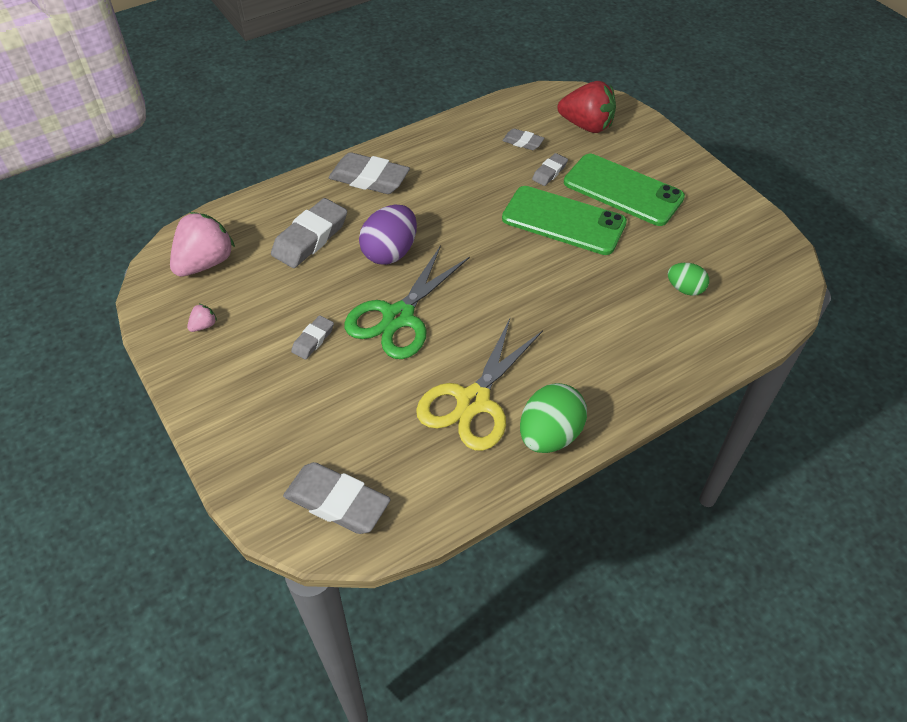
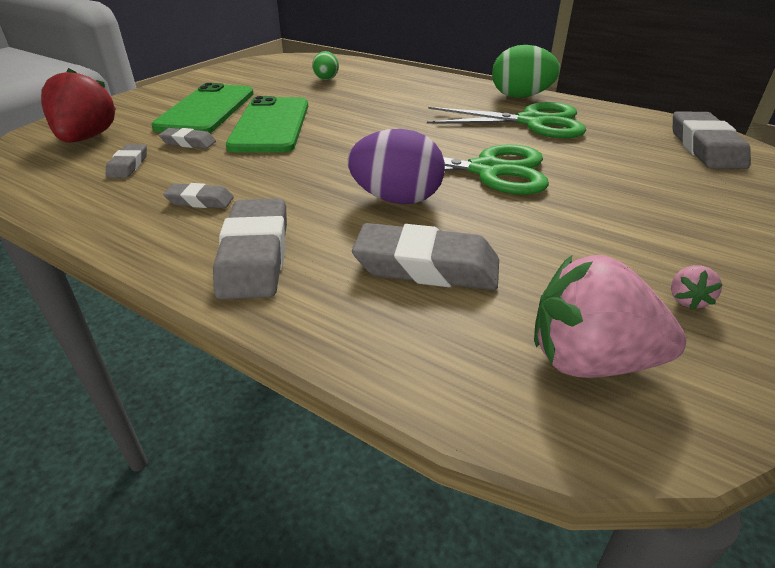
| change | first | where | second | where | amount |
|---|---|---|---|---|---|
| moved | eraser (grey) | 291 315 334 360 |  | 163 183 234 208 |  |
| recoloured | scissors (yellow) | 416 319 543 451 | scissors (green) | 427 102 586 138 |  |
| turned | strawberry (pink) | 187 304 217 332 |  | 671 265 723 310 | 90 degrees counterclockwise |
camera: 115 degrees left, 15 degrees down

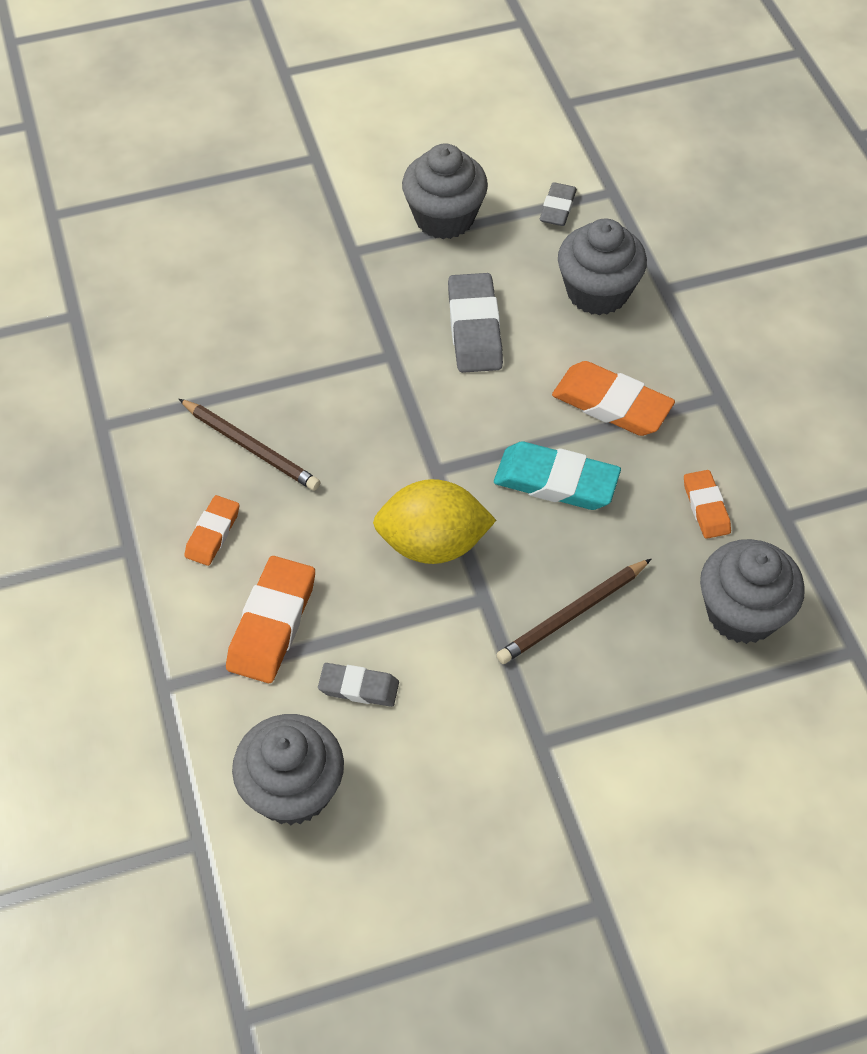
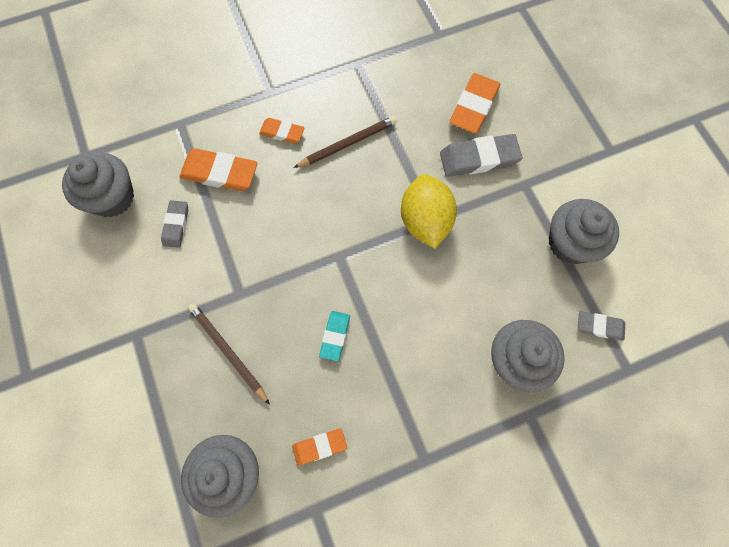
| change | first | where | second | where | amount |
|---|---|---|---|---|---|
| turned | pencil (brown) | 179 399 321 491 |  | 294 116 397 168 | 150 degrees counterclockwise |
| resized | eraser (turquoise) | 494 442 621 510 |  | 319 311 350 361 | x0.59 |
| moved | lemon (yellow) | 373 479 496 564 |  | 401 174 457 249 |  |
| moved | eraser (grey) | 448 273 503 373 |  | 440 134 522 177 |  |
| moved | eraser (orange) | 552 361 675 436 |  | 449 73 500 134 |  |
camera: 85 degrees right, 15 degrees up

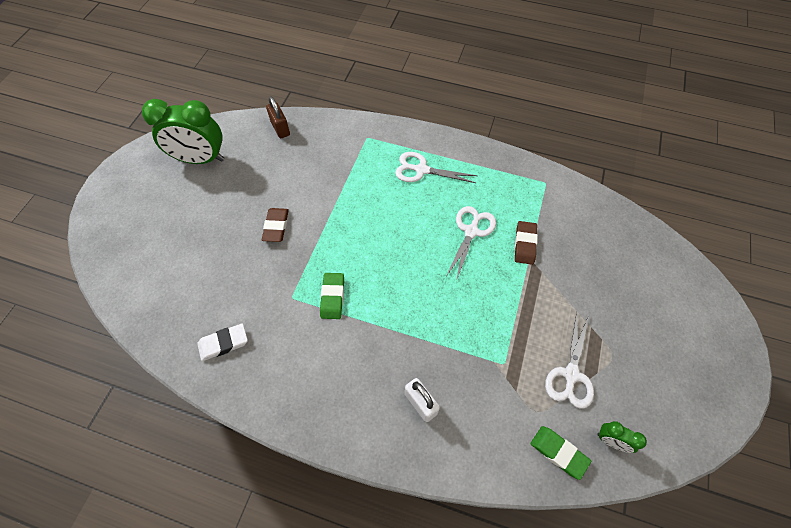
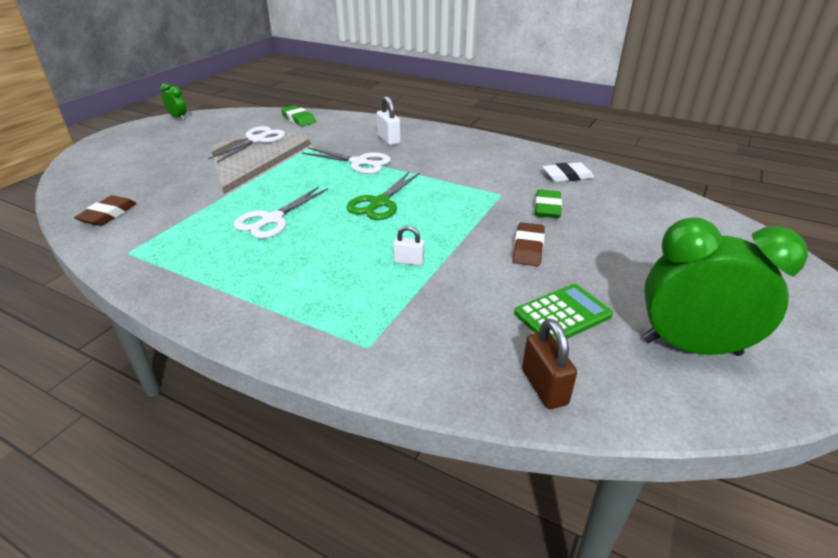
| change | first | where | second | where | amount |
|---|---|---|---|---|---|
| moved | eraser (brown) | 515 221 538 265 |  | 74 195 137 226 |  |
| moved | clock (green) | 597 421 647 453 |  | 160 83 187 120 |  |
| moved | scissors (white) | 395 152 478 183 |  | 302 147 391 174 |  |
| added |  |  | scissors (green) | 346 172 420 220 |  |
| added |  |  | padlock (white) | 393 226 424 266 |  |
| added |  |  | calculator (green) | 514 284 613 341 |  |
| moved | eraser (green) | 320 273 344 319 |  | 535 189 562 218 |  |
camera: 170 degrees left, 25 degrees down

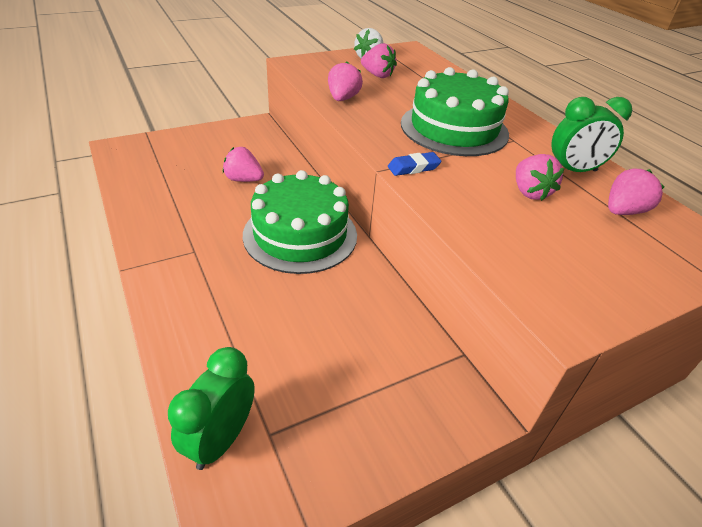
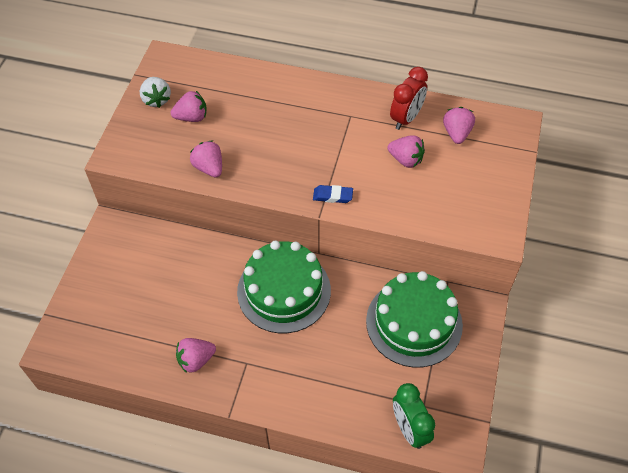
| change | first | where | second | where | amount |
|---|---|---|---|---|---|
| moved | strawberry (pink) | 223 147 264 182 |  | 176 338 216 373 |  |
| turned | eraser (blue) | 388 152 442 176 |  | 313 185 353 203 | 75 degrees clockwise |
| moved | cake (green) | 401 67 509 156 |  | 366 271 463 368 |  |
| recoloured | clock (green) | 551 97 632 172 | clock (red) | 390 67 428 130 |  |
camera: 45 degrees left, 15 degrees up

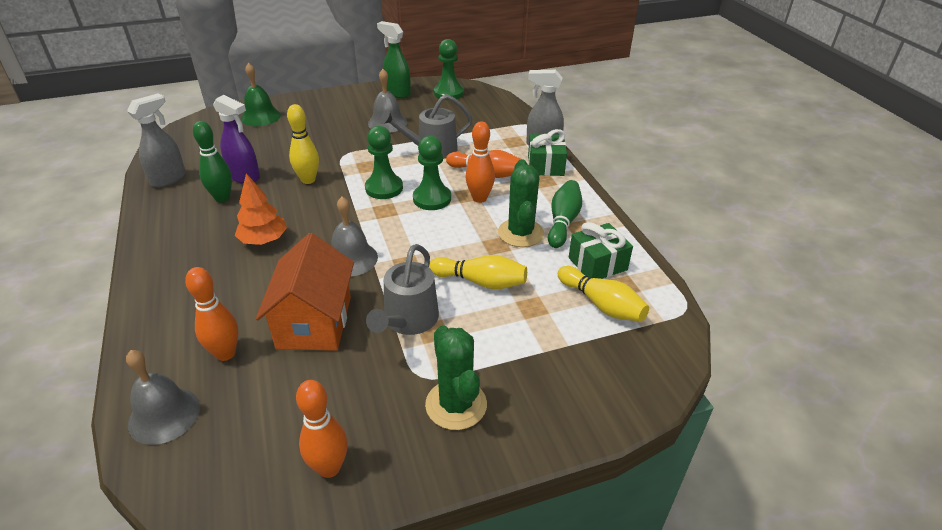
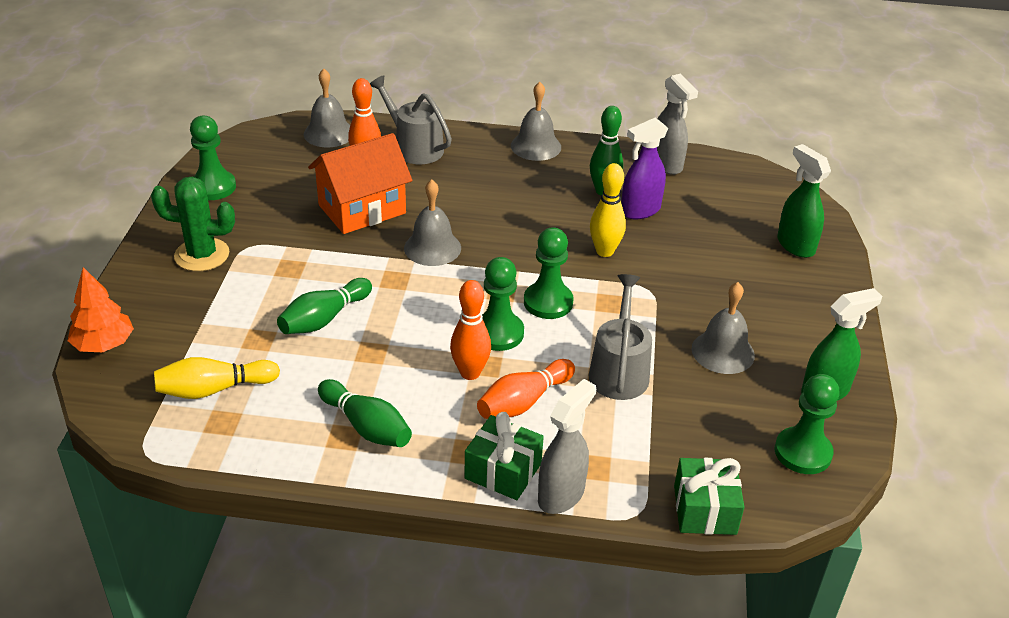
| change | first | where | second | where | amount |
|---|---|---|---|---|---|
| moved | tree (orange) | 235 173 287 245 |  | 68 267 134 352 |  |
| replaced | bowling pin (orange) | 296 380 348 478 | pawn (green) | 190 116 236 200 |  |
| recoloured | bowling pin (yellow) | 429 255 527 289 | bowling pin (green) | 277 278 372 334 |  |
| turned | house (orange) | 256 233 354 351 |  | 308 133 412 234 | 60 degrees counterclockwise |
| moved | watering can (grey) | 366 244 439 335 |  | 370 75 452 164 |  |
| added |  |  | bell (grey) | 511 82 561 161 |  |
| moved | gift (green) | 569 222 633 279 |  | 674 458 744 535 |  |
| replaced | bell (green) | 241 63 281 126 | spray bottle (green) | 777 144 831 258 |  |
| removed | cactus (green) | 498 159 544 247 |  |  |  |
camera: 115 degrees right, 0 degrees up

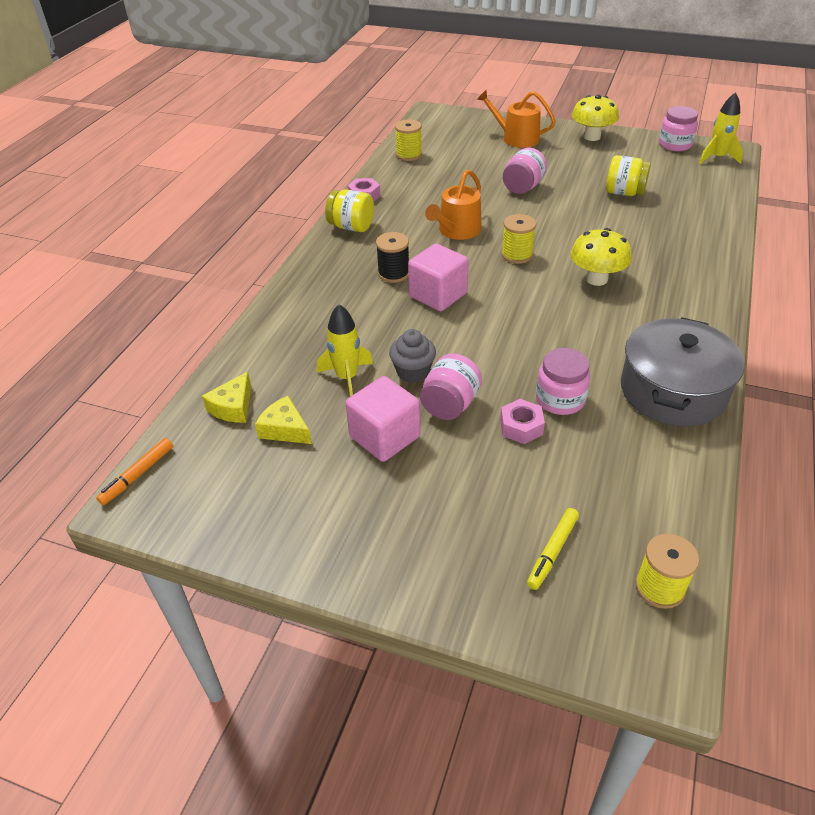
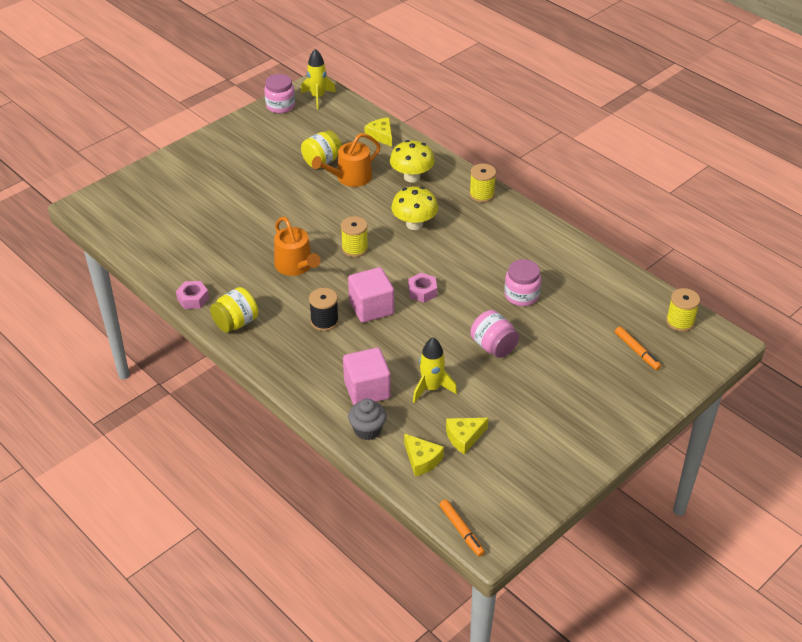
| change | first | where | second | where | amount |
|---|---|---|---|---|---|
| moved | watering can (orange) | 477 90 556 148 |  | 312 133 380 187 |  |
| moved | cube (pink) | 346 376 420 462 |  | 343 348 391 405 |  |
| moved | cupcake (grey) | 389 329 436 383 |  | 348 399 386 440 |  |
| added |  |  | cheese (yellow) | 365 118 392 147 |  |
| moved | mushroom (yellow) | 572 95 619 141 |  | 390 140 435 183 |  |
| moved | nut (pink) | 500 399 545 444 |  | 408 273 437 303 |  |
| moved | spool (yellow) | 395 120 422 161 |  | 469 164 496 203 |  |
| recoloured | marker (yellow) | 527 508 579 590 | marker (orange) | 615 327 661 370 |  |
| removed | jar (pink) | 503 148 547 194 |  |  |  |
| removed | pot (grey) | 621 317 745 427 |  |  |  |
camera: 65 degrees left, 0 degrees up

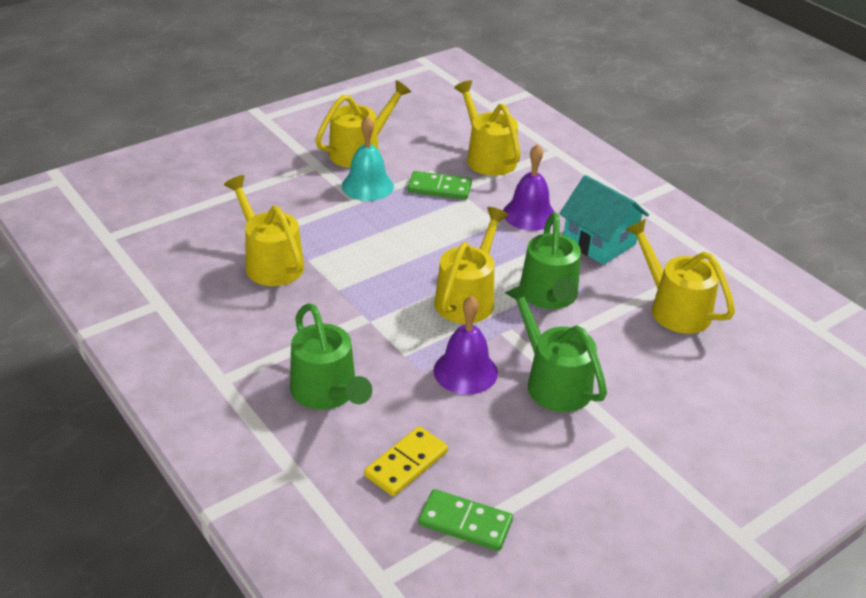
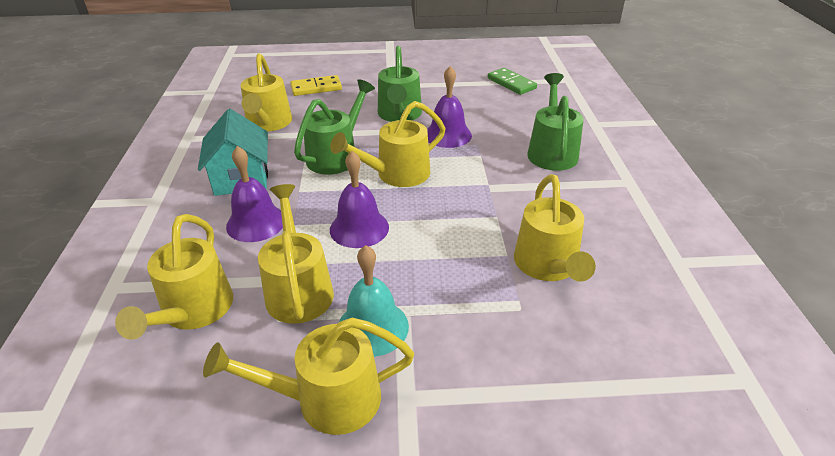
| change | first | where | second | where | amount |
|---|---|---|---|---|---|
| replaced | domino (green) | 408 171 472 200 | watering can (yellow) | 258 184 334 324 |  |
| moved | domino (yellow) | 364 426 448 496 |  | 290 75 342 96 |  |
| added |  |  | bell (purple) | 330 151 389 248 |  |
camera: 145 degrees left, 0 degrees up

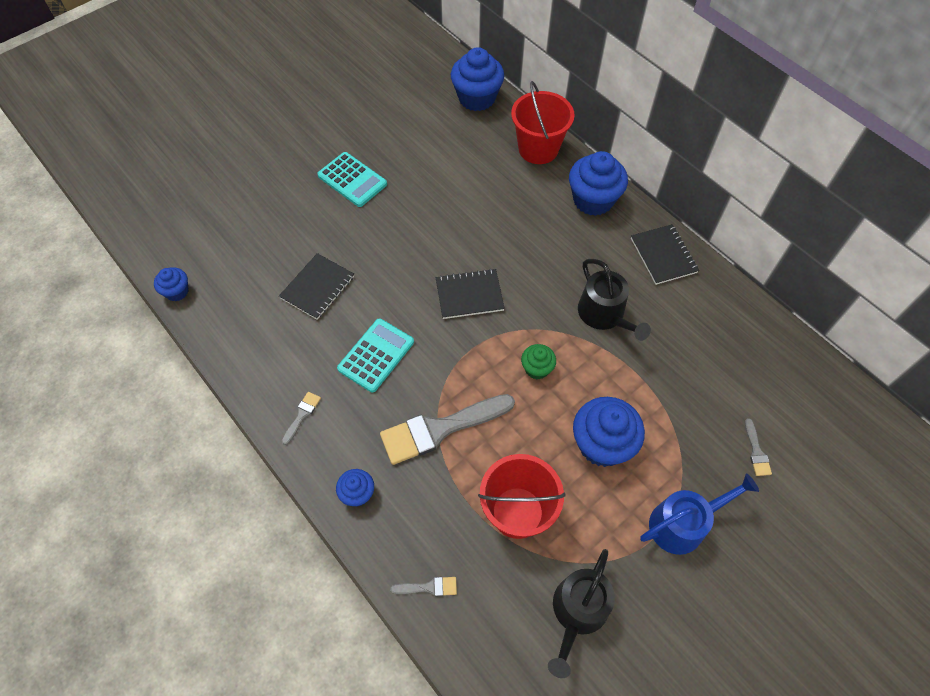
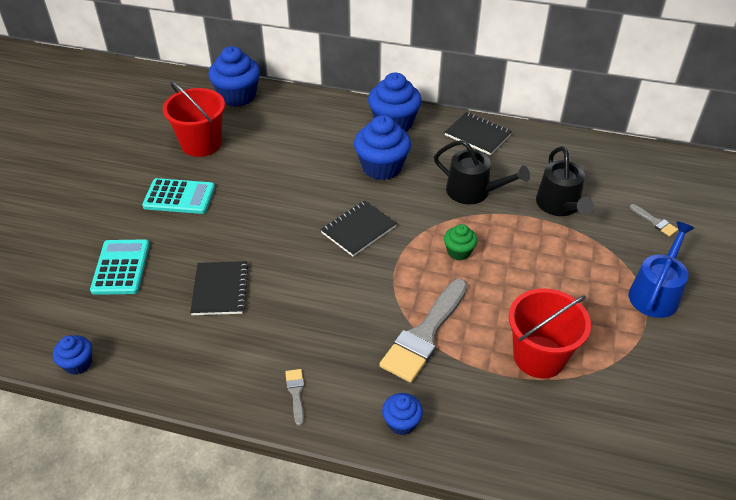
| change | first | where | second | where | amount |
|---|---|---|---|---|---|
| moved | calculator (turquoise) | 337 318 414 393 |  | 90 239 149 295 |  |
| moved | bucket (red) | 511 81 575 164 |  | 163 81 225 157 |  |
| moved | cupcake (blue) | 573 397 645 467 |  | 354 115 411 180 |  |
| moved | watering can (black) | 548 549 615 678 |  | 536 146 594 216 |  |
| removed | brush (grey) | 390 577 457 596 |  |  |  |
camera: 35 degrees left, 15 degrees down

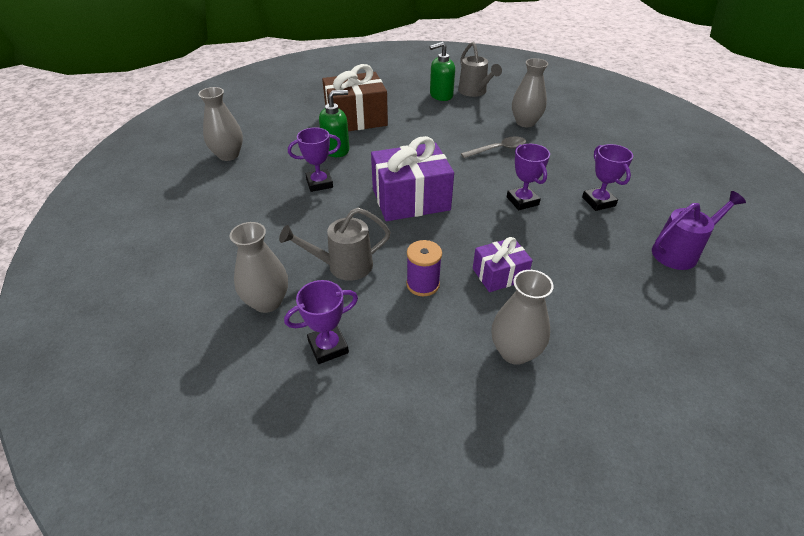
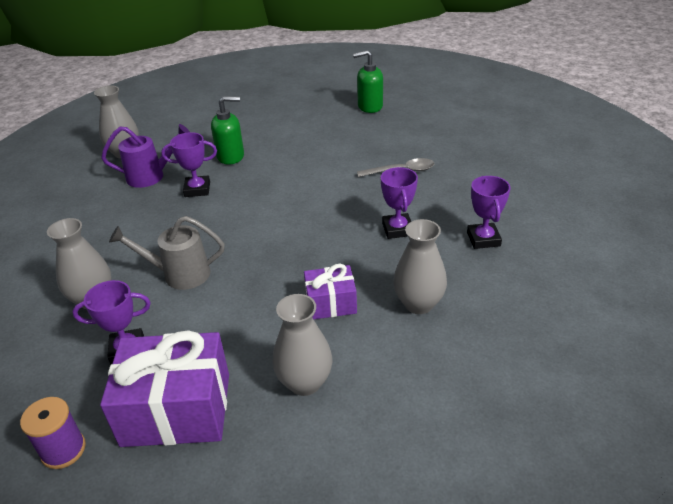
| change | first | where | second | where | amount |
|---|---|---|---|---|---|
| moved | spool (purple) | 406 240 442 296 |  | 20 397 86 469 |  |
| moved | gift (purple) | 371 136 454 221 |  | 100 330 229 447 |  |
| moved | watering can (purple) | 652 191 746 270 |  | 101 124 190 188 |  |
| moved | vase (grey) | 512 58 548 127 |  | 393 219 447 314 |  |
| removed | gift (brown) | 322 64 388 131 |  |  |  |
| removed | watering can (grey) | 458 42 502 97 |  |  |  |
camera: 15 degrees right, 5 degrees down

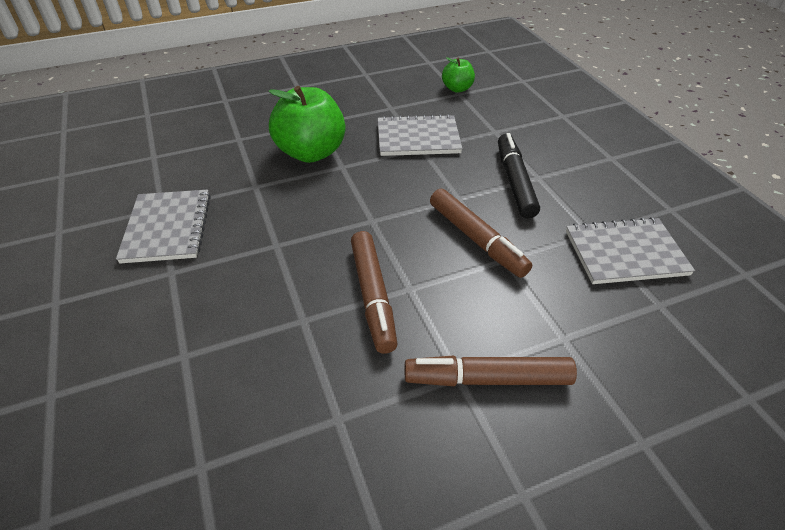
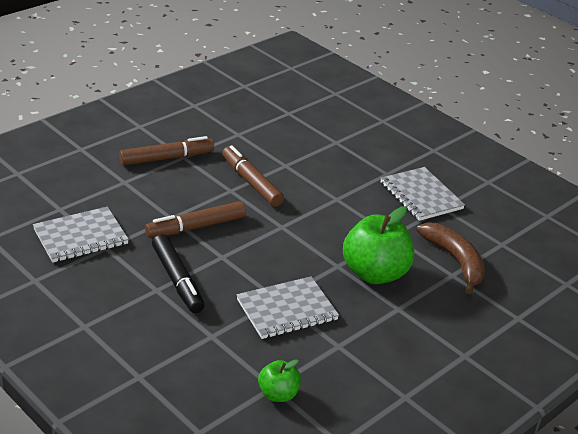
| change | first | where | second | where | amount |
|---|---|---|---|---|---|
| turned | marker (brown) | 430 189 532 278 |  | 145 201 246 238 | 60 degrees counterclockwise |
| added |  |  | banana (brown) | 417 222 485 294 |  |
camera: 155 degrees right, 10 degrees down

